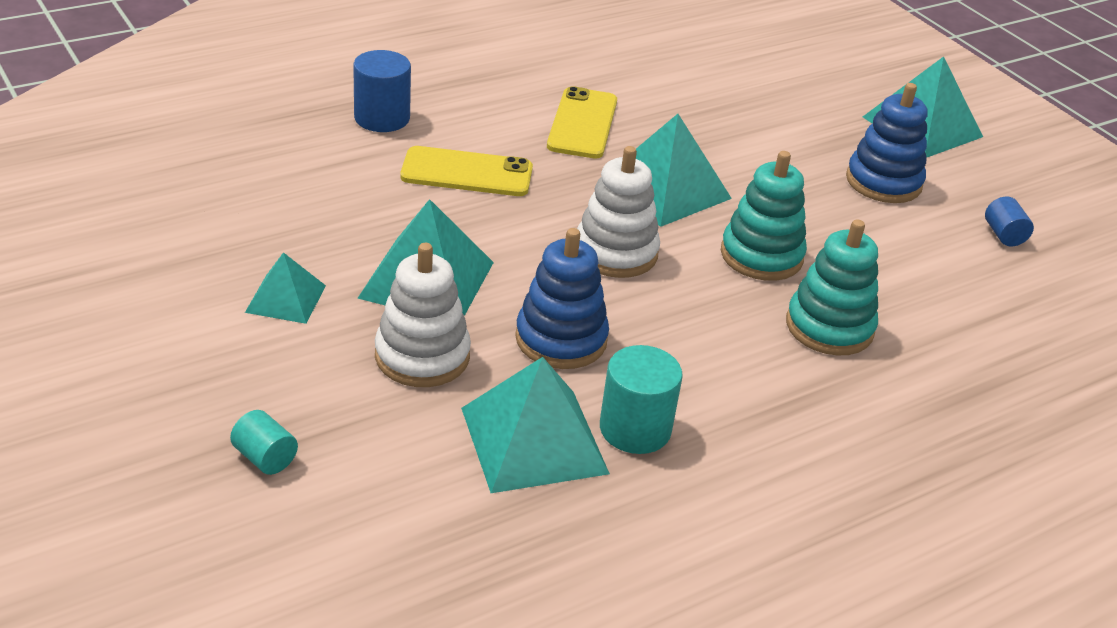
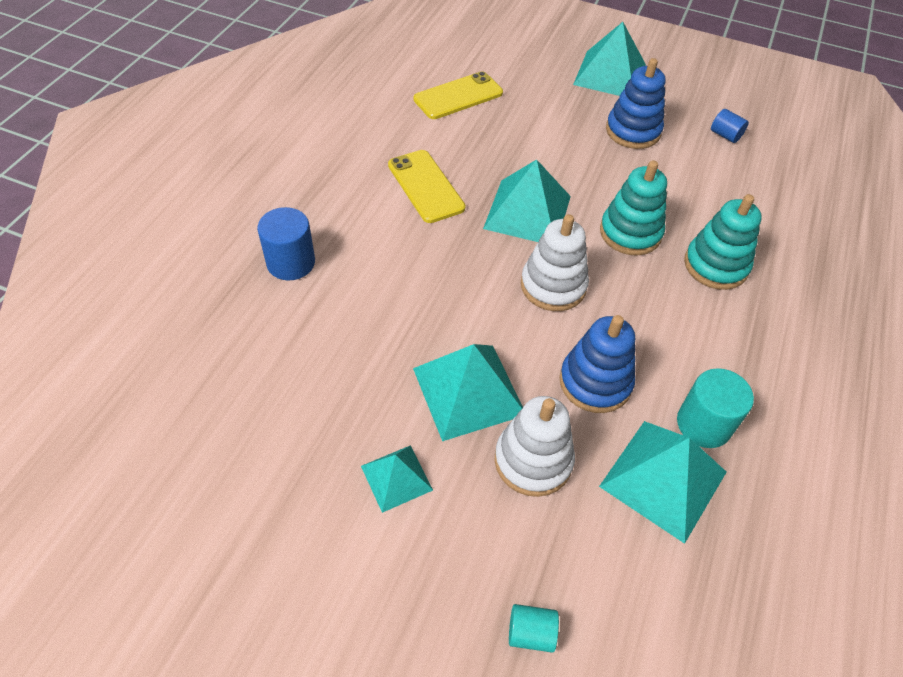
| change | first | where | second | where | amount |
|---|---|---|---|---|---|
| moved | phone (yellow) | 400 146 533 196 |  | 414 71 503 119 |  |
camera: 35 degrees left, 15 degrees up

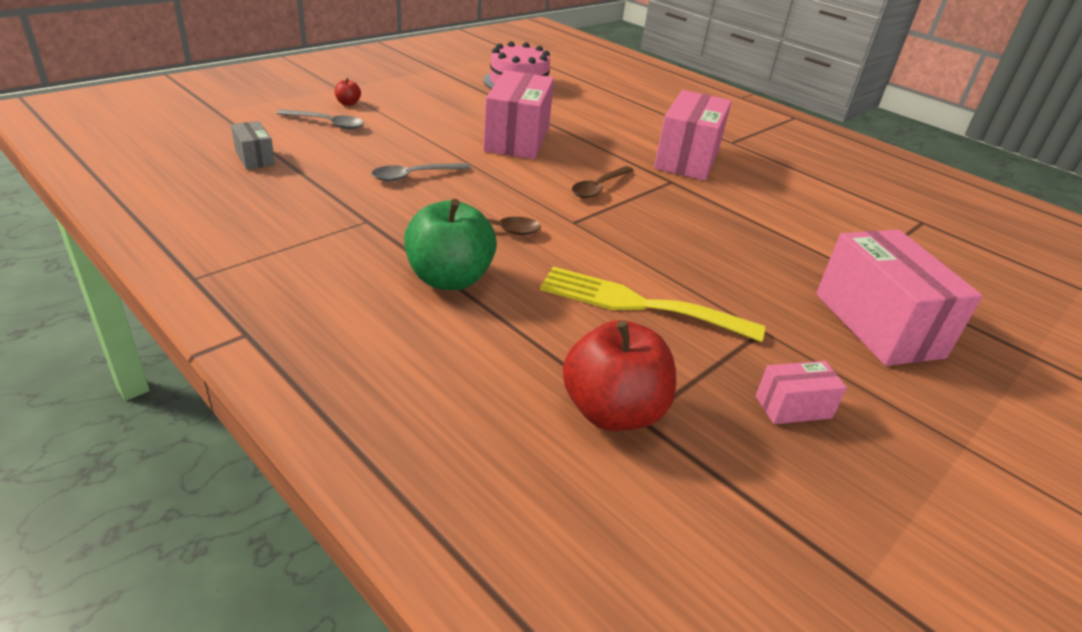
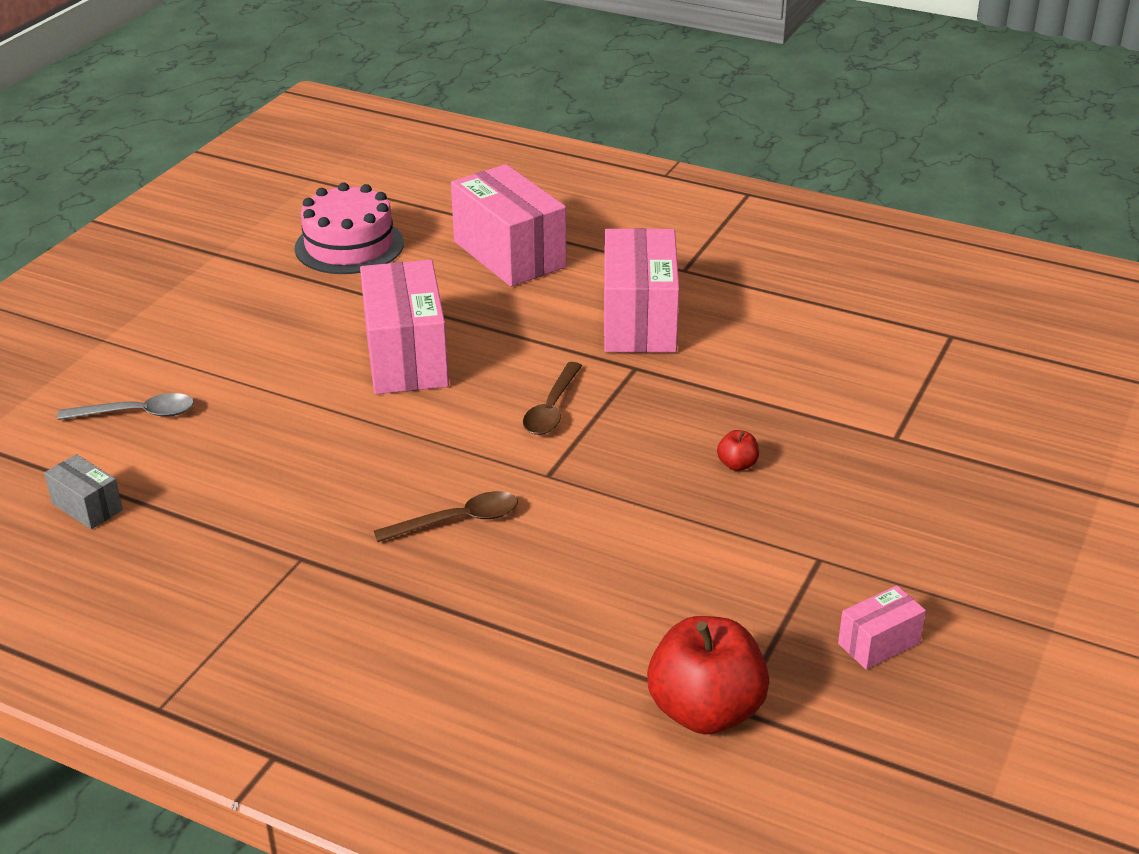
| change | first | where | second | where | amount |
|---|---|---|---|---|---|
| moved | box (pink) | 816 230 983 366 |  | 451 164 566 287 |  |
| moved | apple (red) | 335 78 361 106 |  | 717 430 759 471 |  |
| removed | spoon (grey) | 371 163 471 182 |  |  |  |
| removed | apple (green) | 404 199 497 290 |  |  |  |
| removed | fork (yellow) | 540 267 765 342 |  |  |  |
camera: 15 degrees left, 0 degrees up

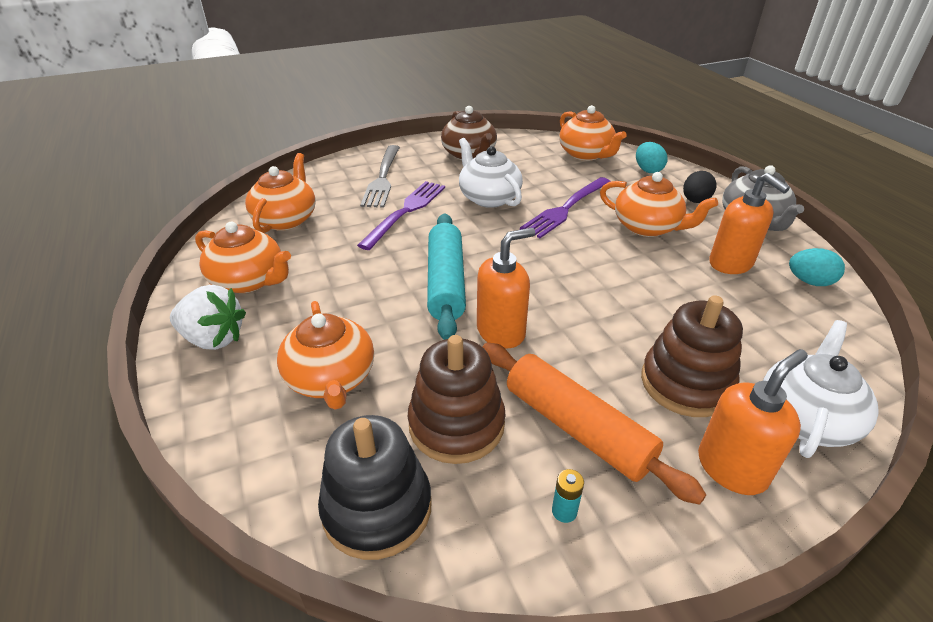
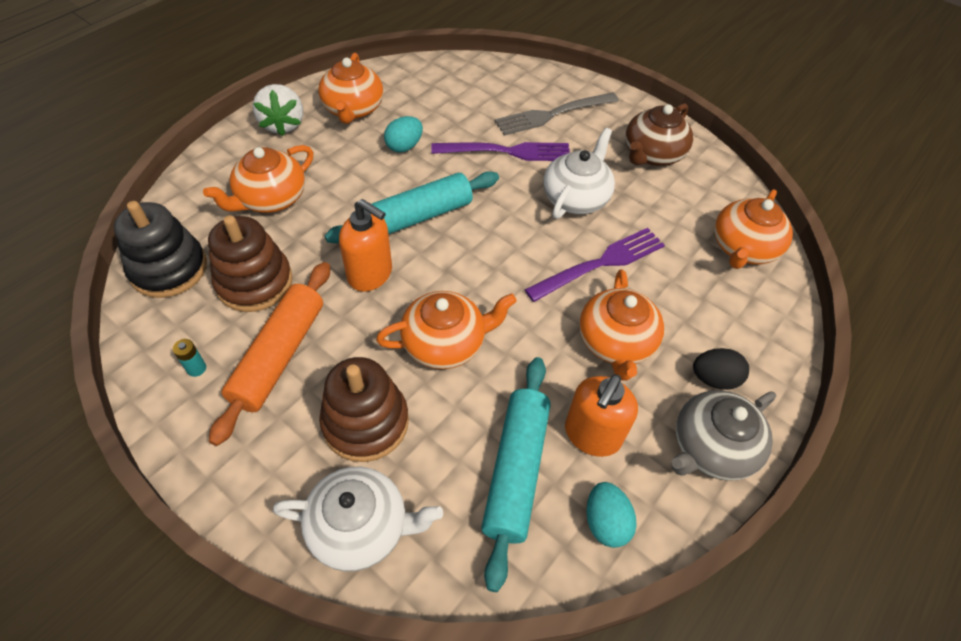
| change | first | where | second | where | amount |
|---|---|---|---|---|---|
| moved | teapot (orange) | 245 153 316 233 |  | 376 291 517 369 |  |
| moved | egg (turquoise) | 636 142 668 173 |  | 384 116 423 153 |  |
| added |  |  | rolling pin (turquoise) | 481 357 551 592 |  |
| turned | fork (purple) | 520 177 611 238 |  | 524 228 665 302 | 135 degrees clockwise |
| removed | soap dispenser (orange) | 698 349 808 495 |  |  |  |
camera: 60 degrees right, 15 degrees up

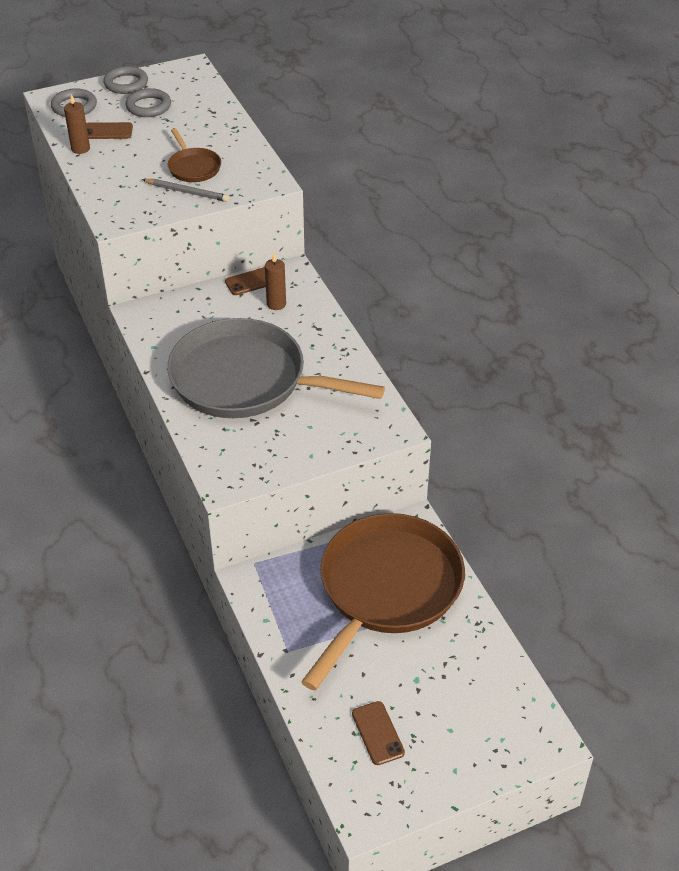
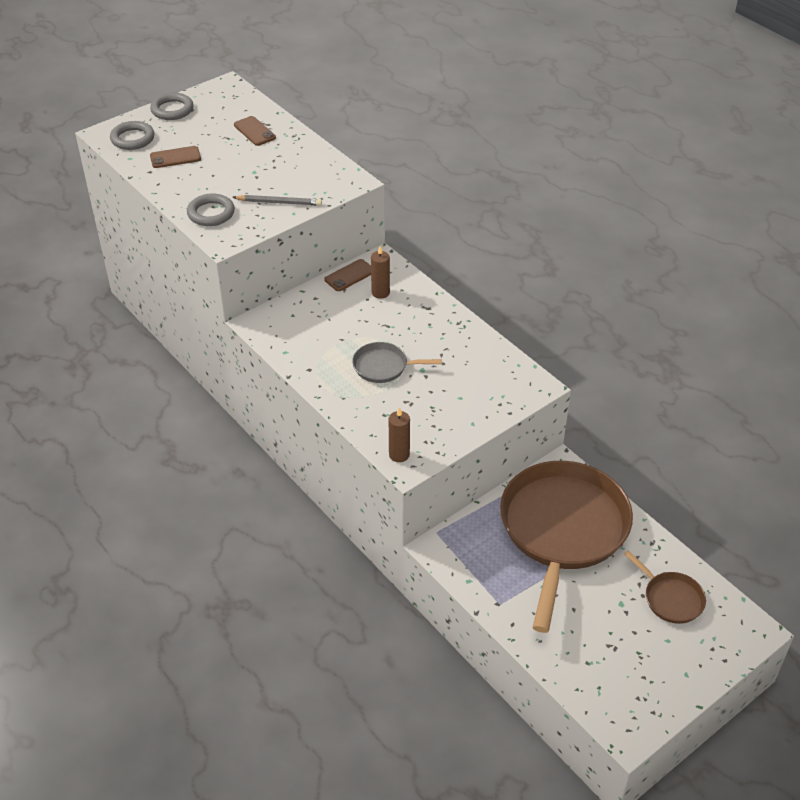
| change | first | where | second | where | amount |
|---|---|---|---|---|---|
| moved | ring (grey) | 125 88 171 117 |  | 187 194 235 226 |  |
| moved | phone (brown) | 352 701 405 765 |  | 234 116 276 146 |  |
| resized | pan (grey) | 167 318 385 418 |  | 352 342 442 383 | x0.43 |
| moved | candle (brown) | 64 94 90 154 |  | 389 407 410 462 |  |
| moved | pan (brown) | 168 128 221 182 |  | 624 551 706 624 |  |
camera: 15 degrees left, 0 degrees up

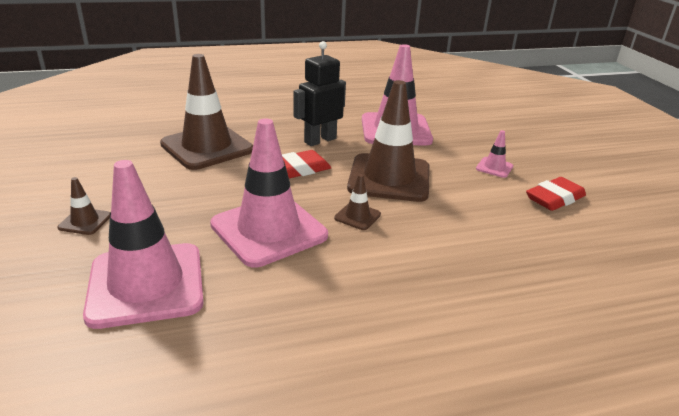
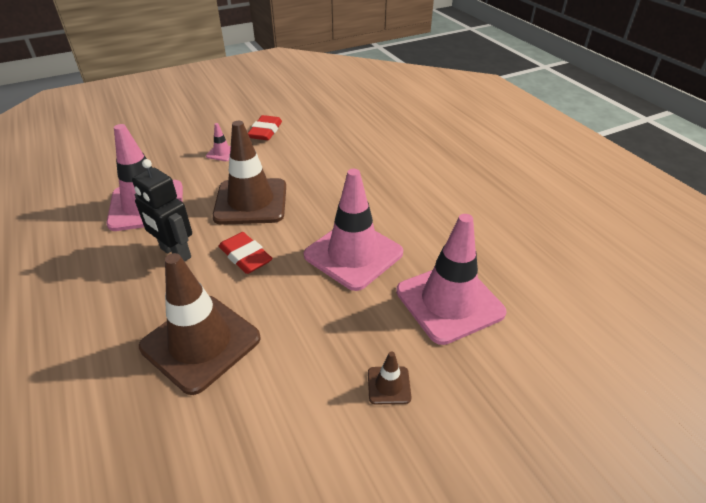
| change | first | where | second | where | amount |
|---|---|---|---|---|---|
| turned | eraser (red) | 526 177 586 211 |  | 248 115 282 140 | 60 degrees clockwise |
| removed | traffic cone (brown) | 334 174 381 230 |  |  |  |
camera: 100 degrees left, 10 degrees up

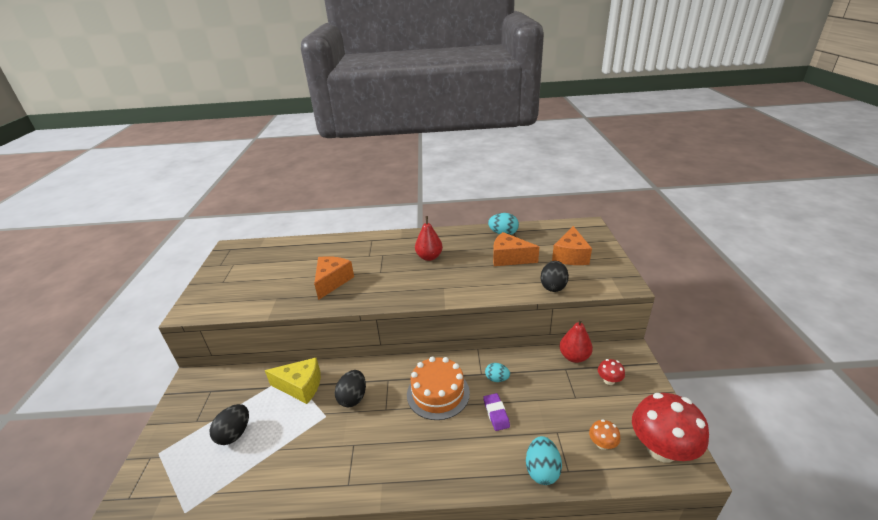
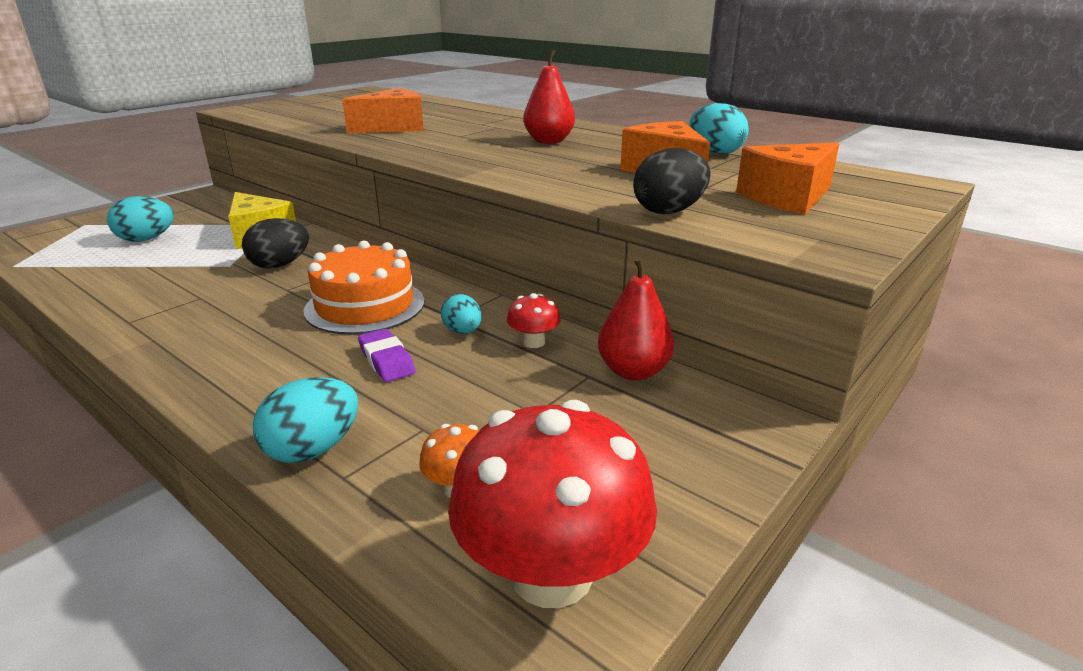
| change | first | where | second | where | amount |
|---|---|---|---|---|---|
| recoloured | egg (black) | 210 404 249 445 | egg (turquoise) | 107 196 174 242 |  |
| turned | eraser (purple) | 483 393 510 431 |  | 358 329 416 382 | 60 degrees counterclockwise |
| moved | mushroom (red) | 598 359 625 385 |  | 507 293 561 348 |  |
camera: 40 degrees right, 5 degrees down

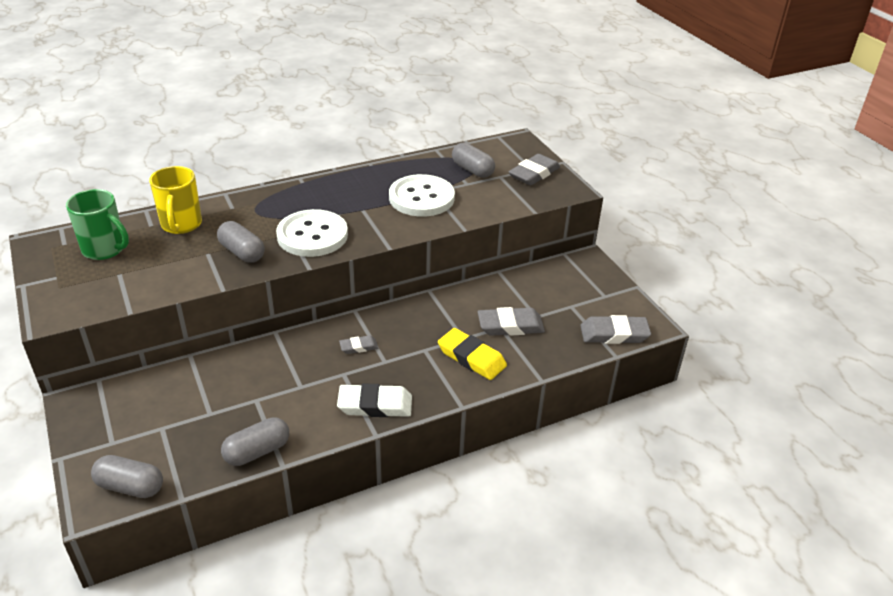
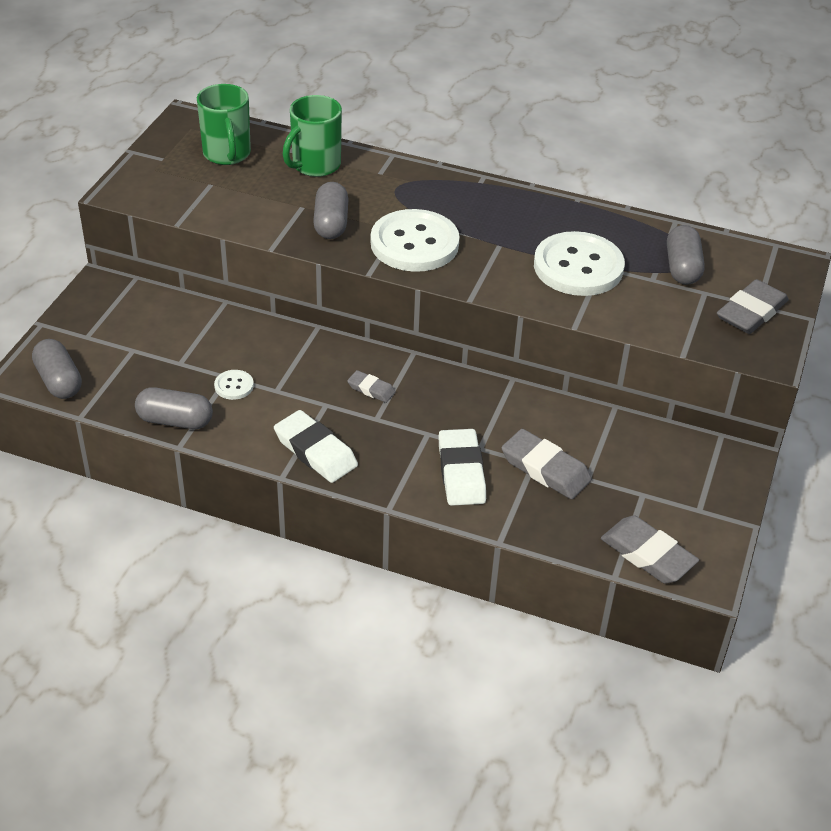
| change | first | where | second | where | amount |
|---|---|---|---|---|---|
| added |  |  | button (white) | 214 370 254 400 |  |
| recoloured | mug (yellow) | 149 166 202 234 | mug (green) | 283 95 342 177 |  |
| recoloured | eraser (yellow) | 438 328 507 380 | eraser (white) | 438 429 486 506 |  |
| turned | eraser (grey) | 509 154 560 186 |  | 717 279 789 334 | 45 degrees counterclockwise |
camera: 45 degrees right, 5 degrees up

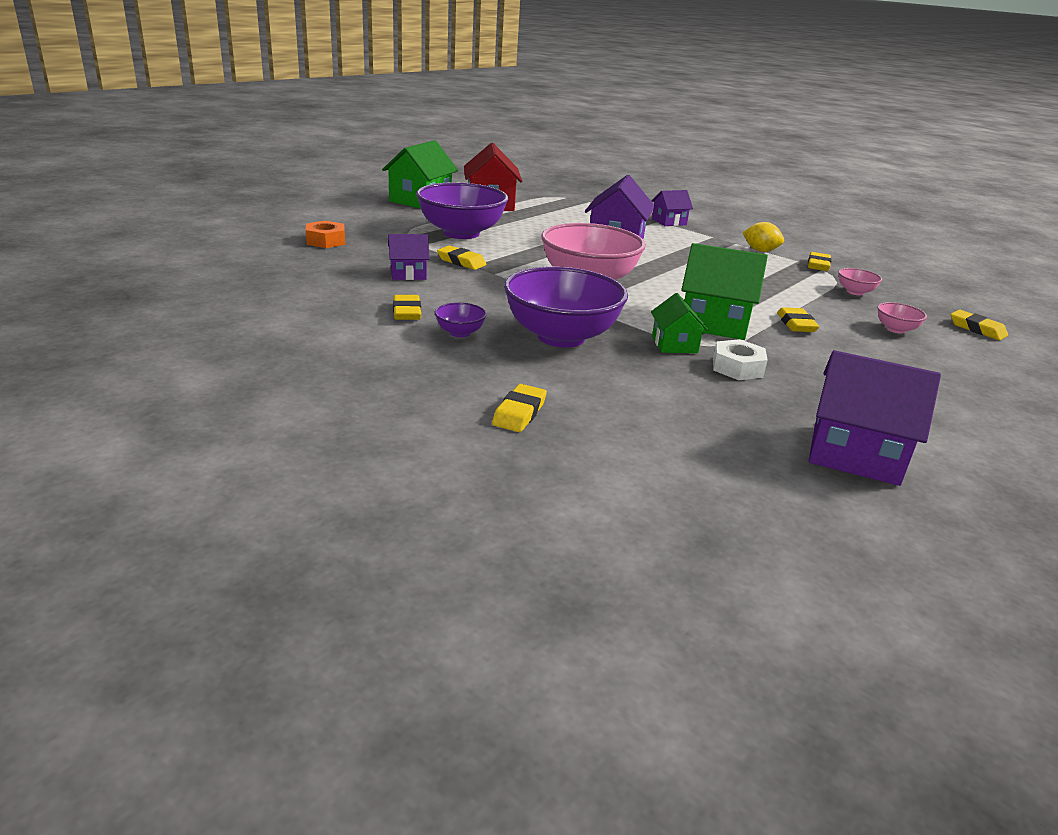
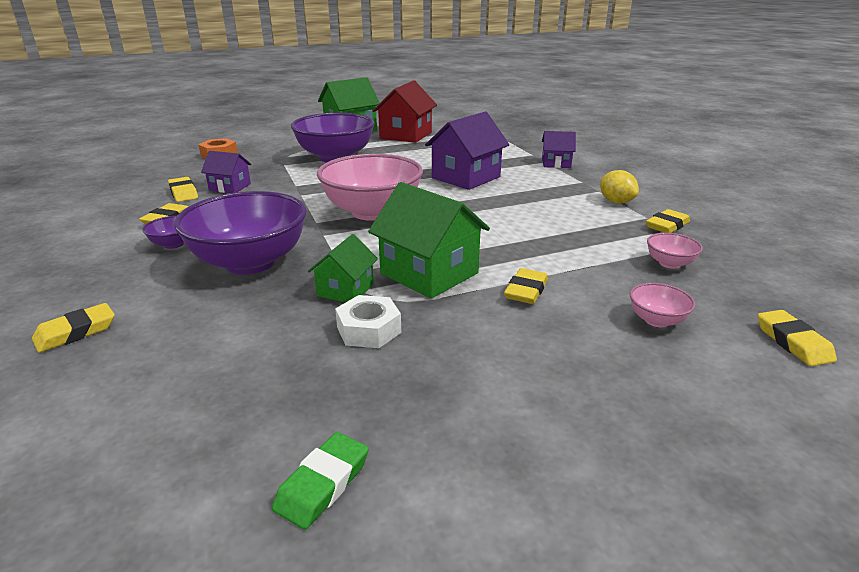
| change | first | where | second | where | amount |
|---|---|---|---|---|---|
| moved | eraser (yellow) | 437 245 487 270 |  | 168 177 198 202 |  |
| replaced | house (purple) | 809 350 941 486 | eraser (green) | 272 432 369 530 |  |
camera: 30 degrees right, 0 degrees up

